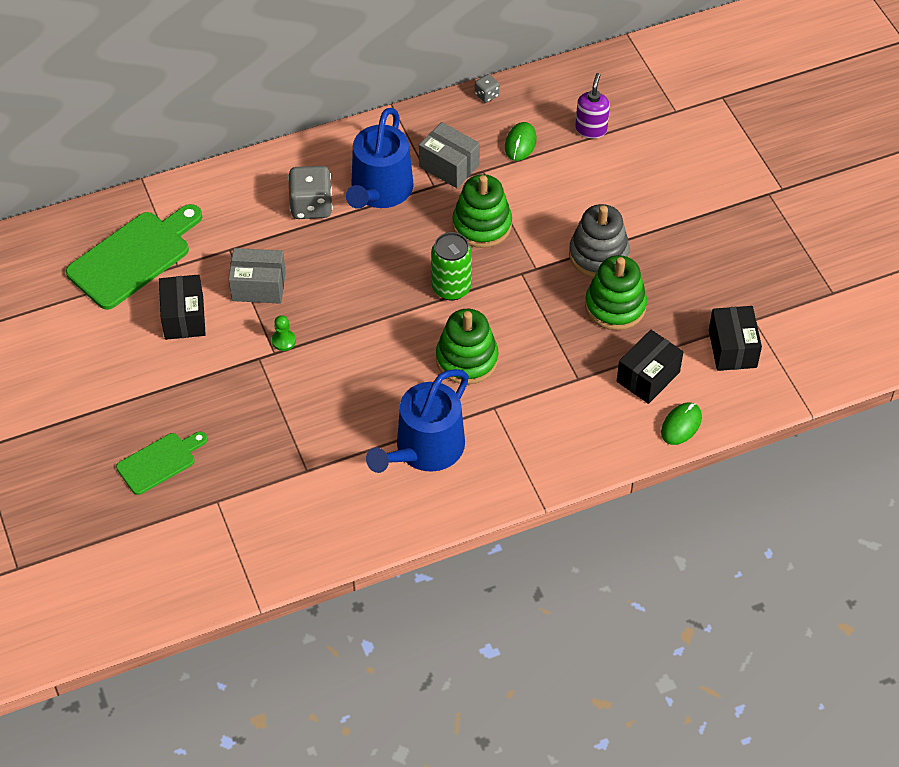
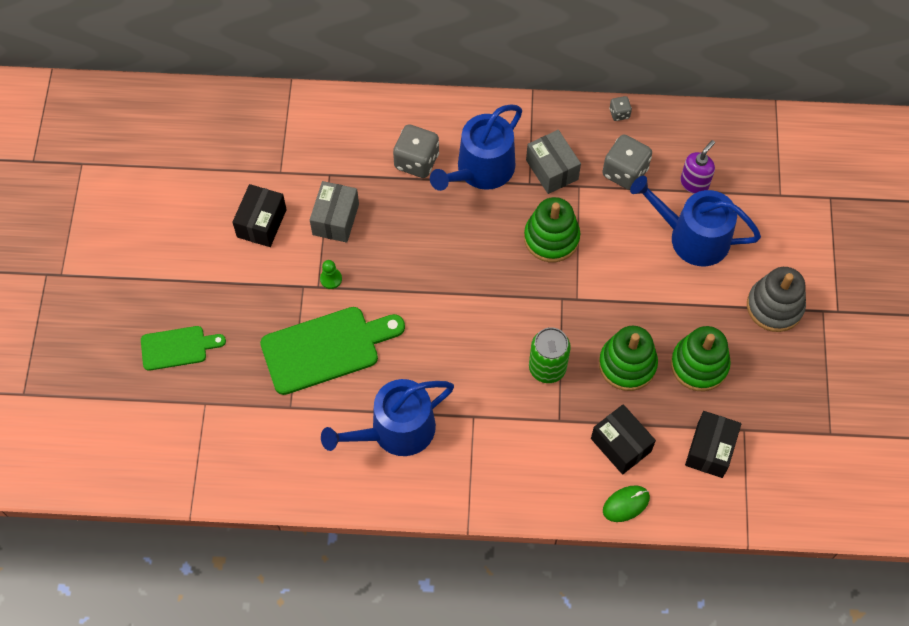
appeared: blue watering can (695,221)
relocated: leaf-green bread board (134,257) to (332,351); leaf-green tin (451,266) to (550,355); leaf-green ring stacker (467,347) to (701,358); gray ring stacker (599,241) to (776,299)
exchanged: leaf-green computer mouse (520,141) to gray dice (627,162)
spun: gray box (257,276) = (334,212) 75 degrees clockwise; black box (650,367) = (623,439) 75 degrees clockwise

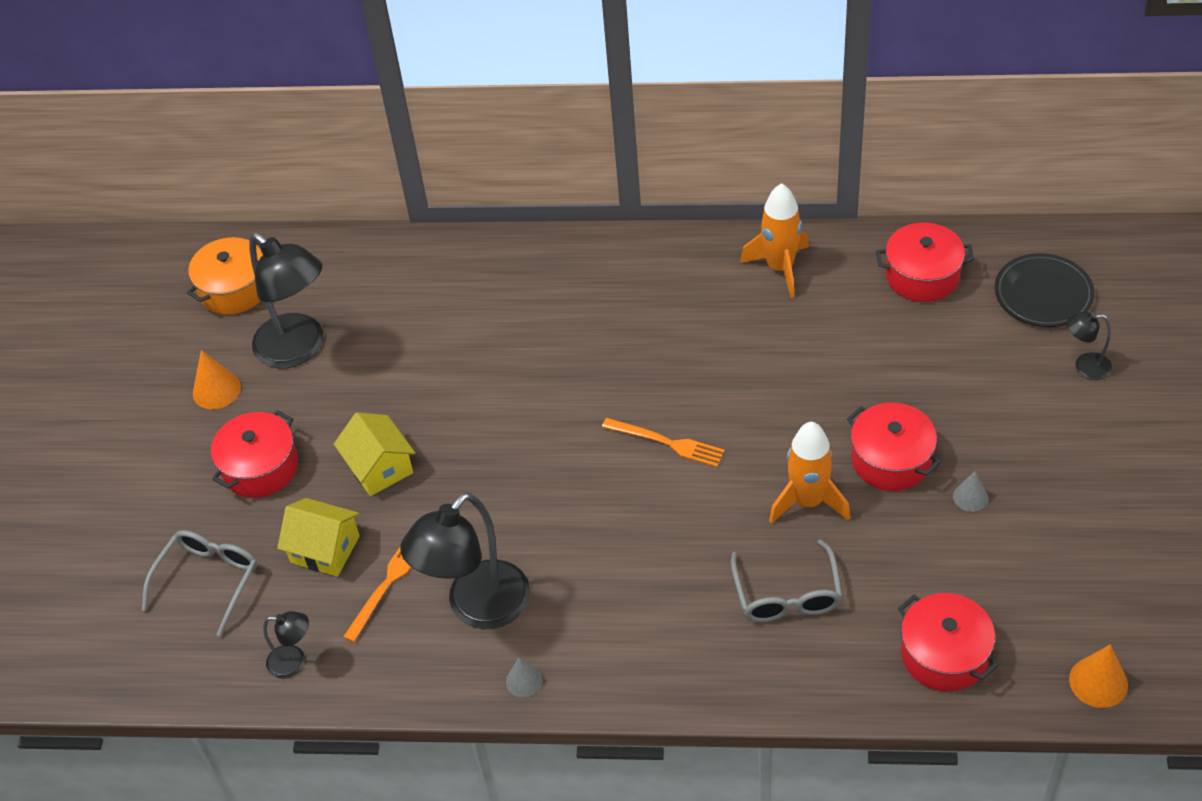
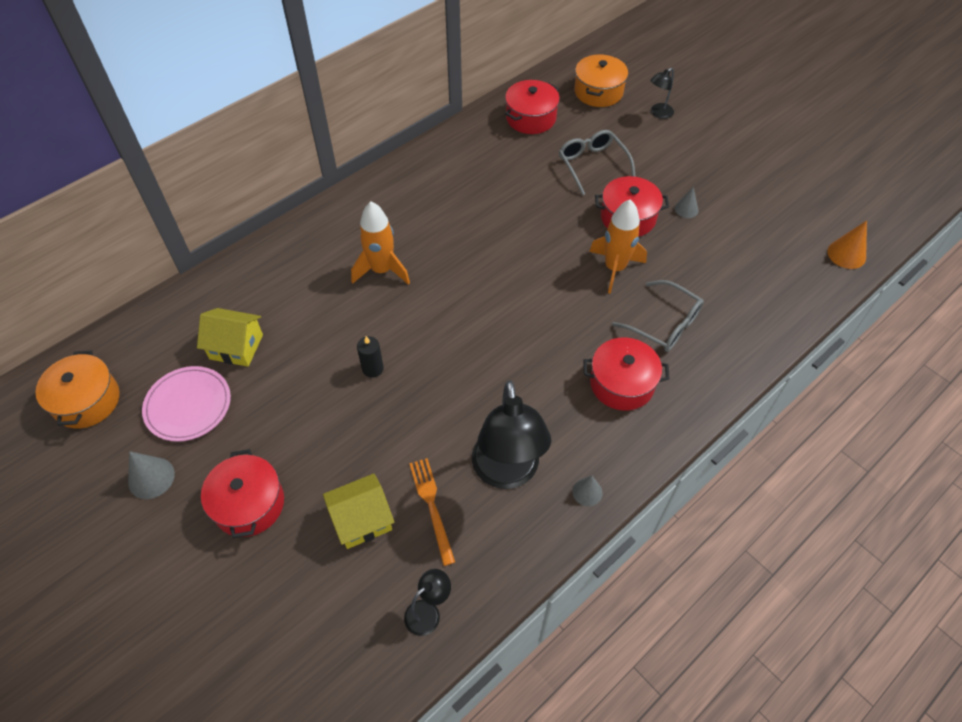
missing: orange-coloured table fork (663,442)
appeared: black pillar candle (370,357)
relocated: gray glasses (199,583) to (597,163); golden cottage (374,454) to (230,337); orange-coloured spaceship (774,240) to (380,243); crimson cooking pot (948,642) to (627,374)
exchanged: black desk lamp (286,300) to pink plate (186,404); black plate (1045,290) to orange-coloured cooking pot (601,80)
colour: orange-coloured cone shape (217,379) to gray cone shape (151,475)

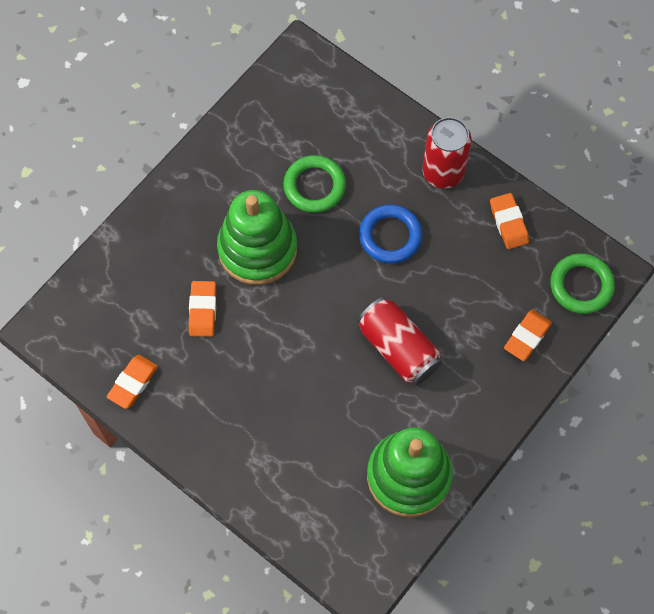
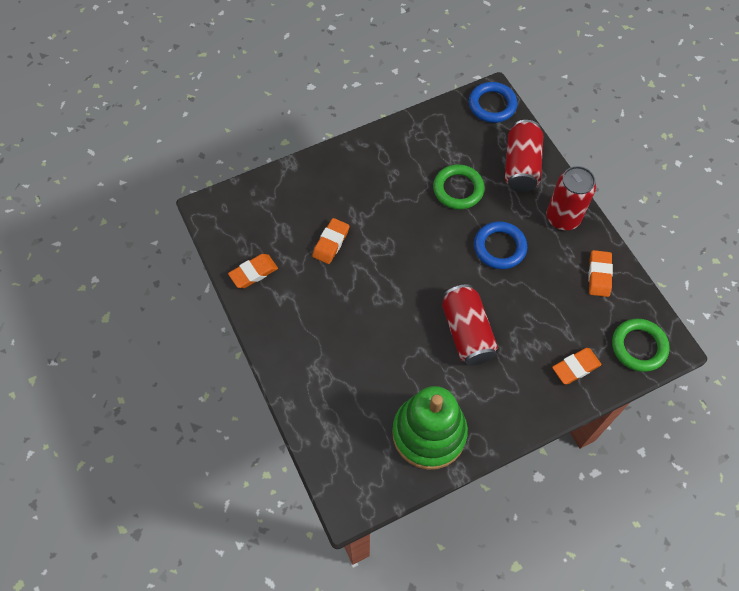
missing: leaf-green ring stacker (257,237)
appeared: blue torus (493,102); crimson tin (524,156)

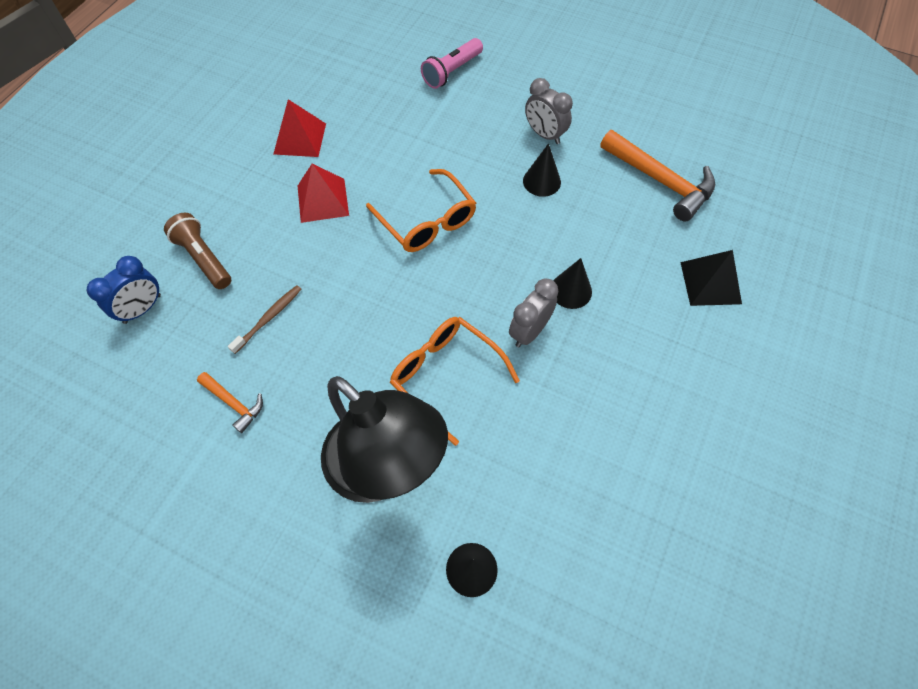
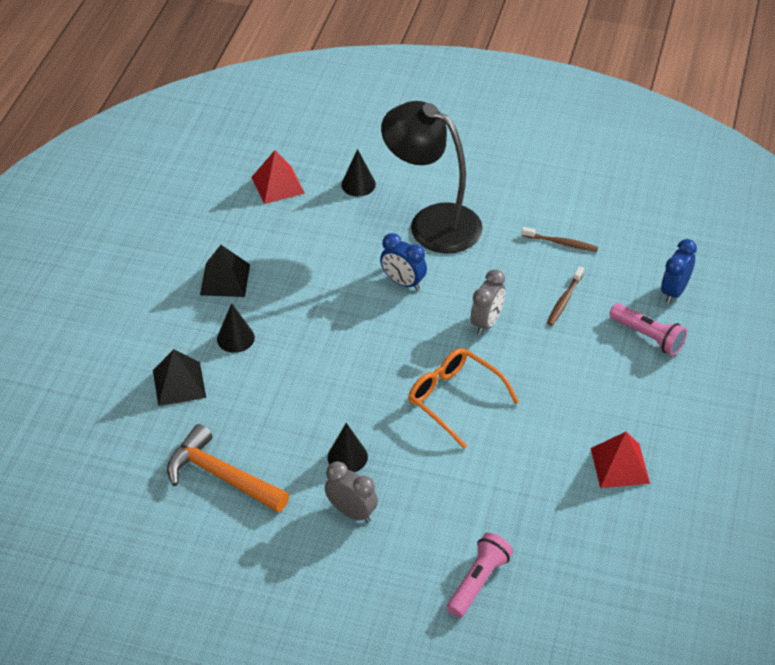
appeared: black pyramid (225,271)
relocated: crimson pyramid (323,193) to (278,177); gray bedside clock (534,313) to (488,302); black cone shape (572,283) to (236,328)
exchanged: orange-coloured carpenter's hammer (230,402) to brown toothbrush (560,239); orange-coloured glasses (455,381) to blue bedside clock (403,261)
colour: brown flashlight (197,251) to pink flashlight (648,329)

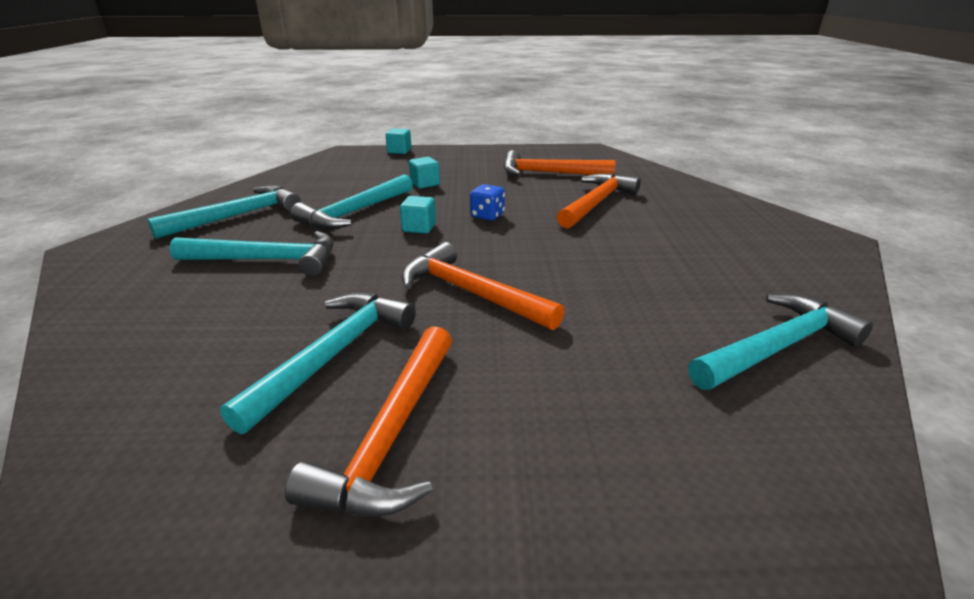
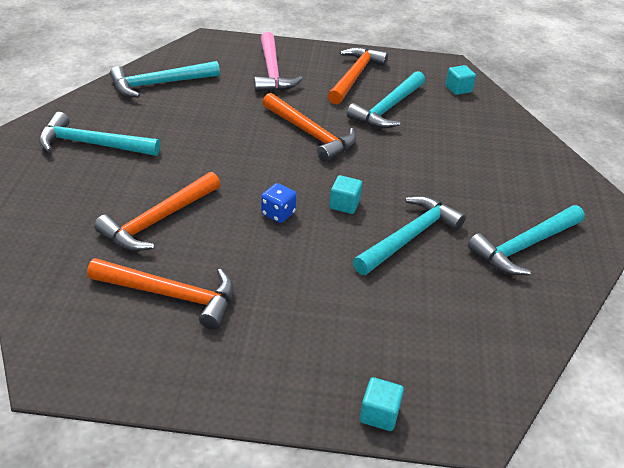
appeared: pink carpenter's hammer (278,62)
relocated: turquoise carpenter's hammer (252,253) to (99,134); turquoise cube (424,172) to (460,80)

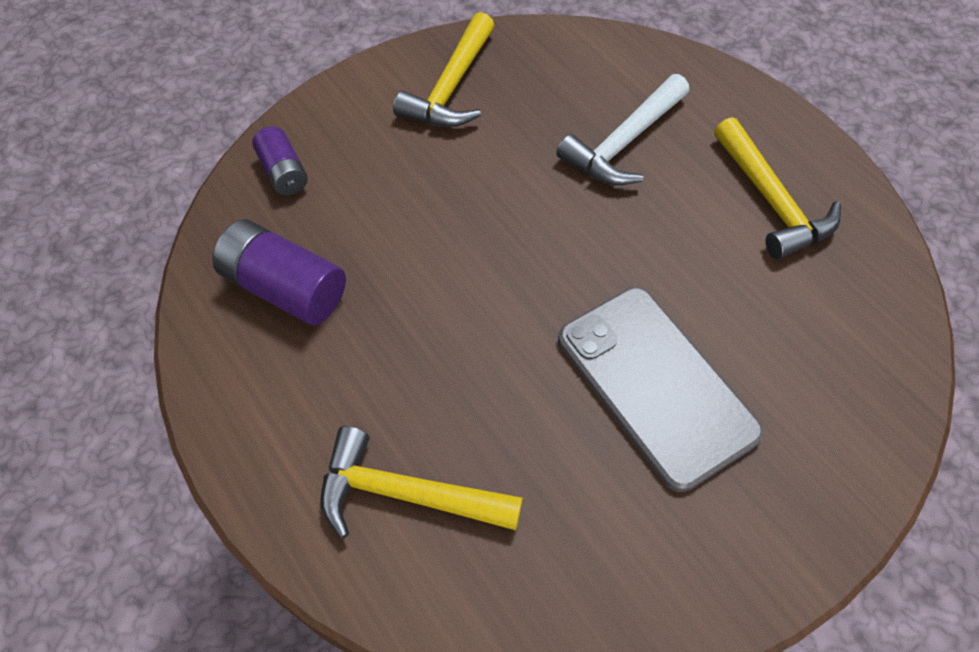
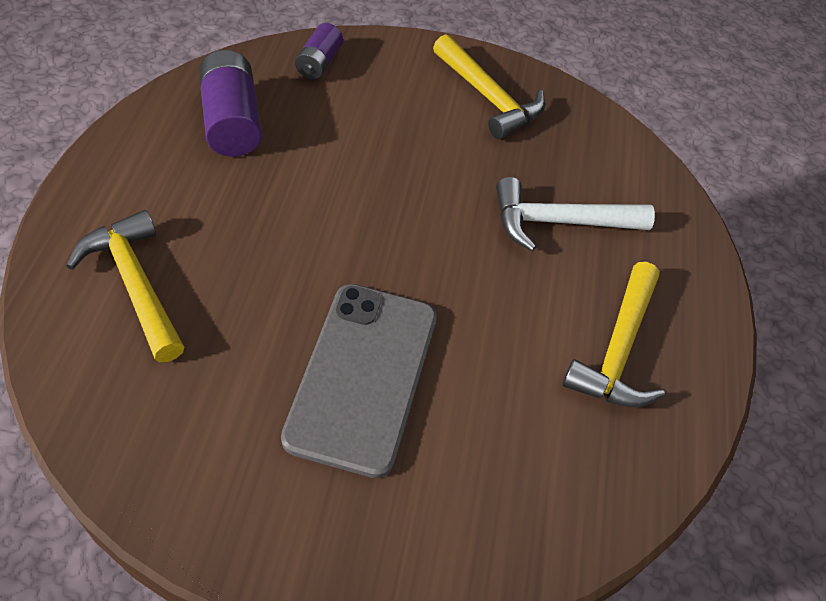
spun: golden carpenter's hammer (444,69) = (489,86) 105 degrees counterclockwise

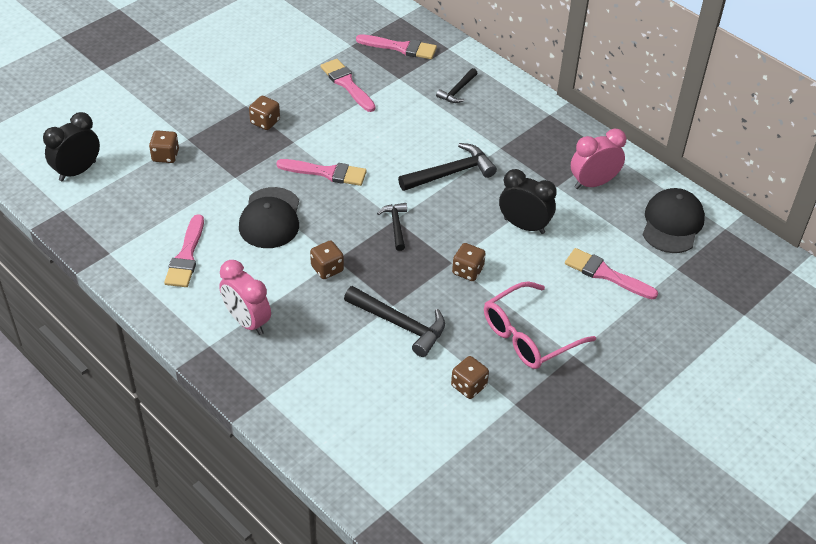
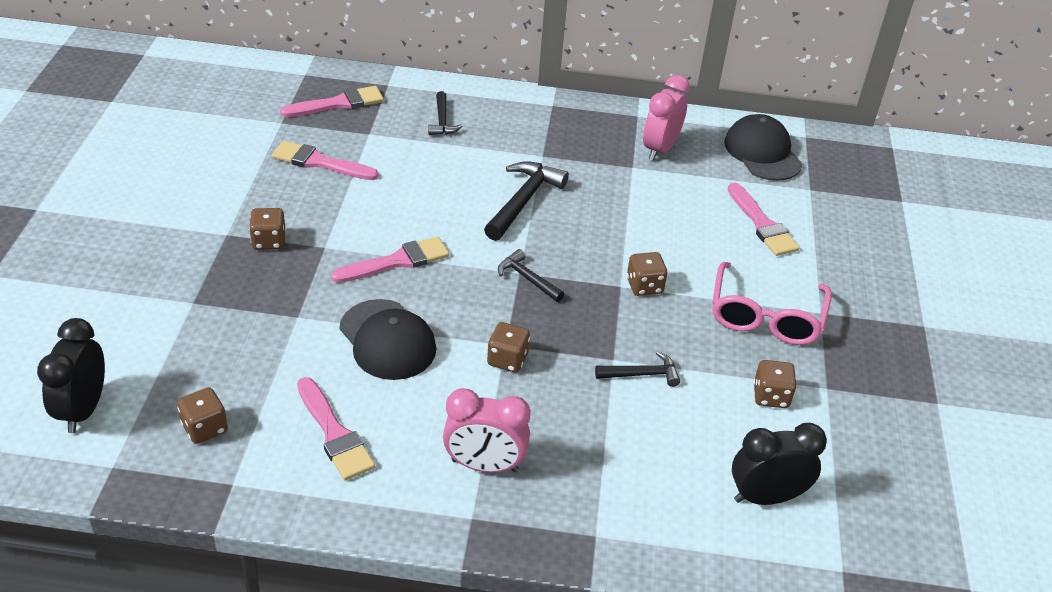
relocated: brown dice (164,146) to (202,415); black bedside clock (528,201) to (779,464)
spun: pink brush (611,273) = (764,219) 105 degrees counterclockwise
size: black carpenter's hammer (394,321) = (637,369) x0.59

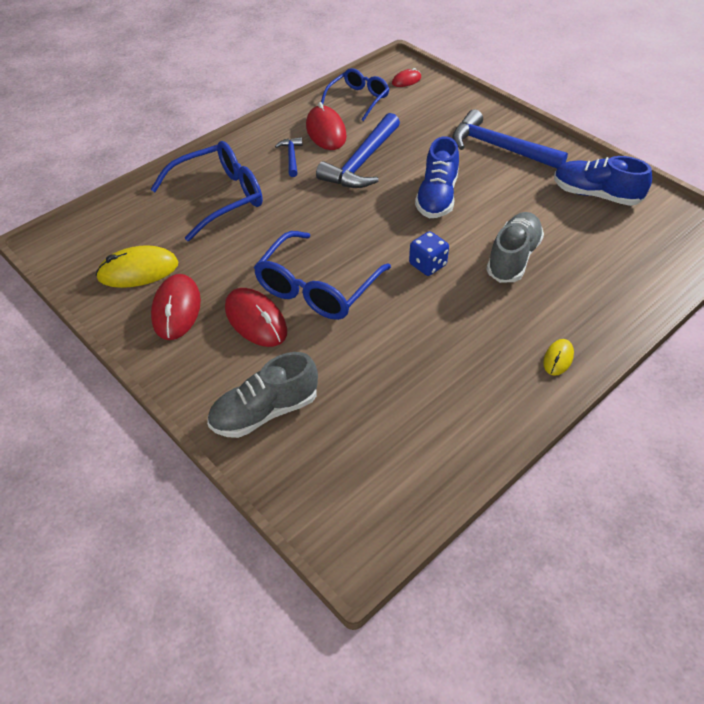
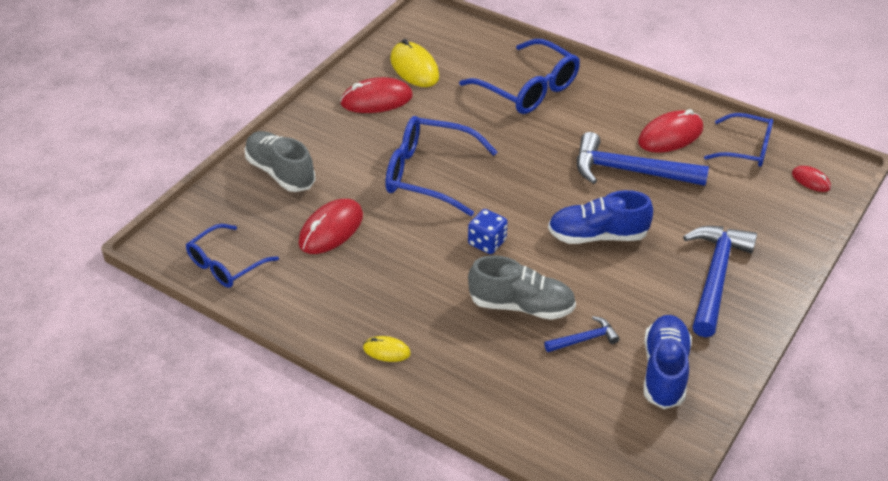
appeared: blue glasses (232,256)
relocated: crimson computer mouse (256,317) to (331,226); blue carpenter's hammer (289,157) to (582,334)

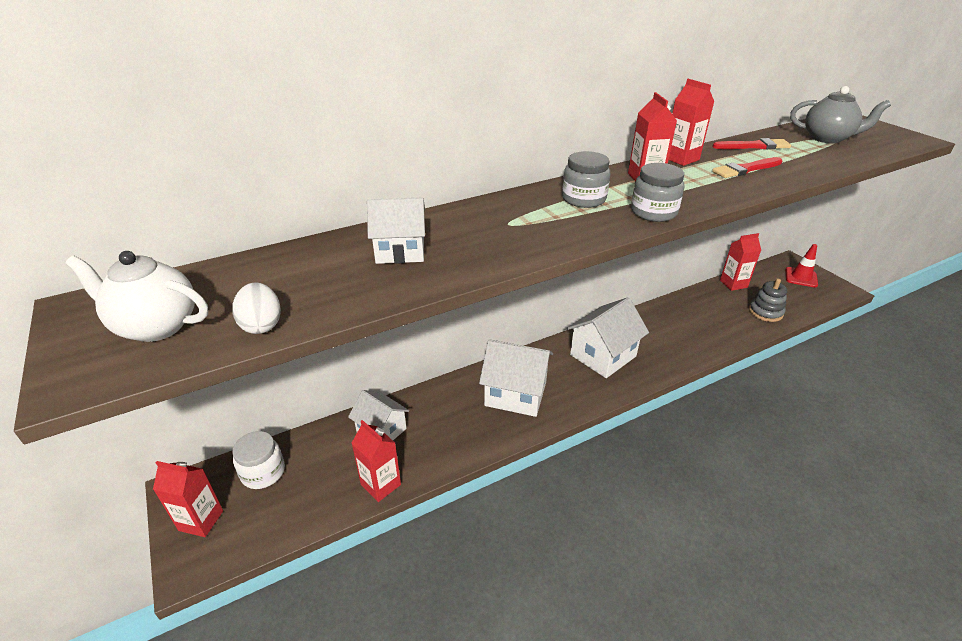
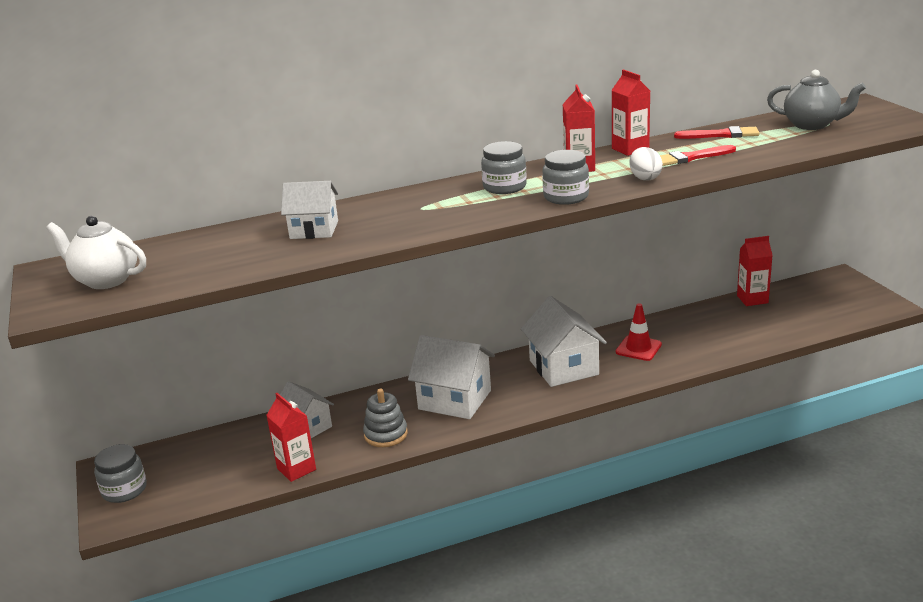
missing: pure white preserve jar (258,460)
relocated: pure white egg shape (256,308) to (646,164); gray ring stacker (768,300) to (385,418); crimson road cone (801,266) to (639,332)
exchanged: crimson milk carton (188,499) to gray preserve jar (120,473)
spun: pure white cottage (608,337) = (564,341) 75 degrees counterclockwise

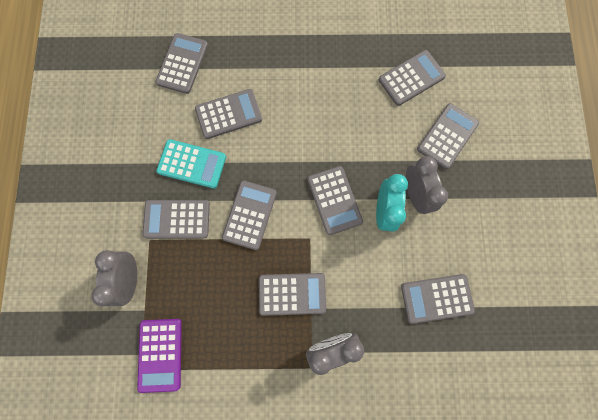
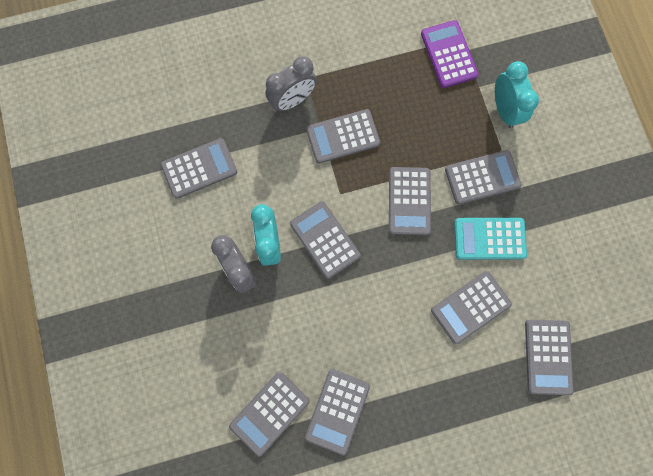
relocated: gray calculator (448,136) to (337,412)
colour: gray bedside clock (114,278) to turquoise bedside clock (517,94)

